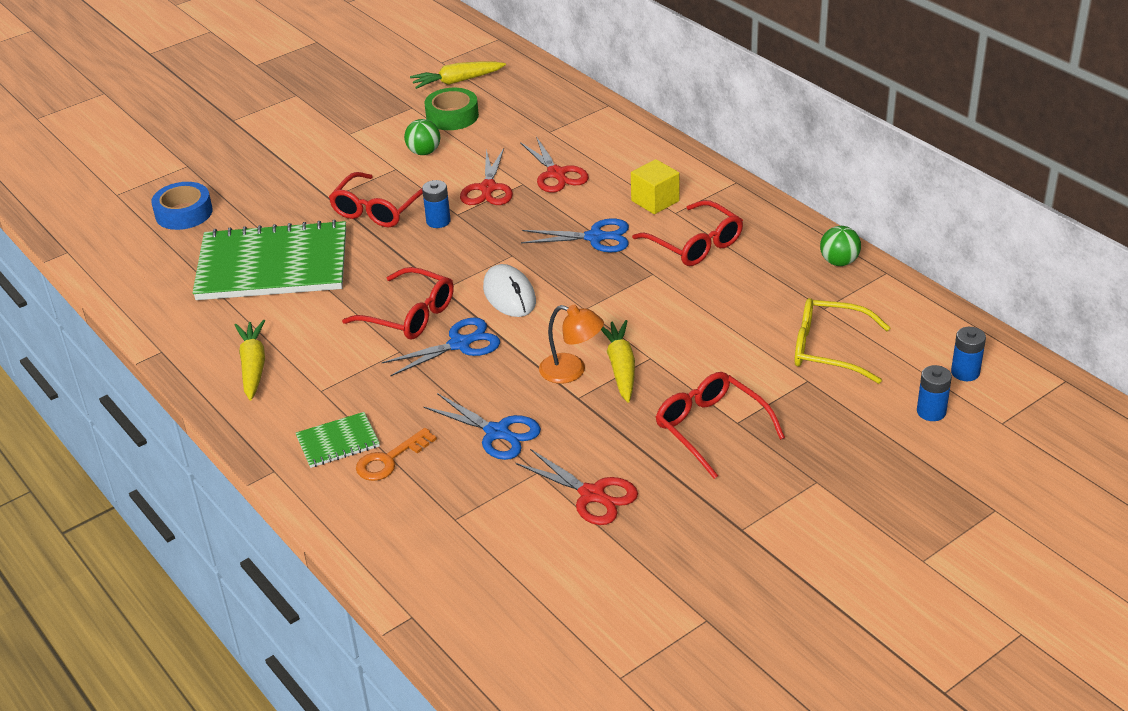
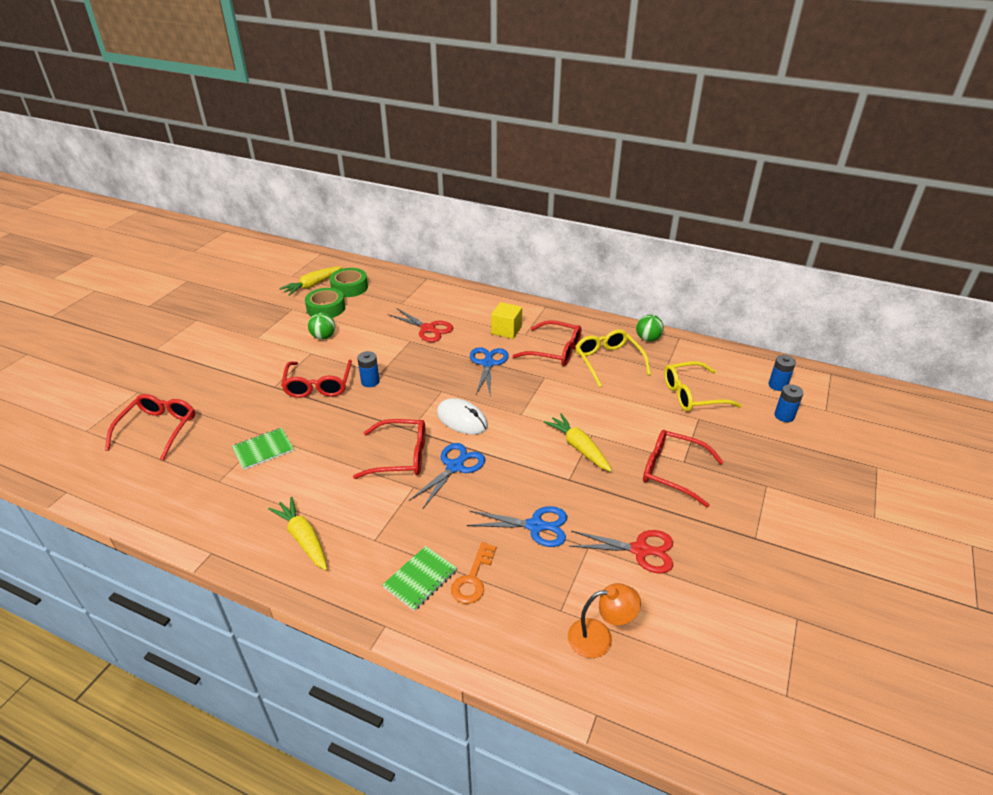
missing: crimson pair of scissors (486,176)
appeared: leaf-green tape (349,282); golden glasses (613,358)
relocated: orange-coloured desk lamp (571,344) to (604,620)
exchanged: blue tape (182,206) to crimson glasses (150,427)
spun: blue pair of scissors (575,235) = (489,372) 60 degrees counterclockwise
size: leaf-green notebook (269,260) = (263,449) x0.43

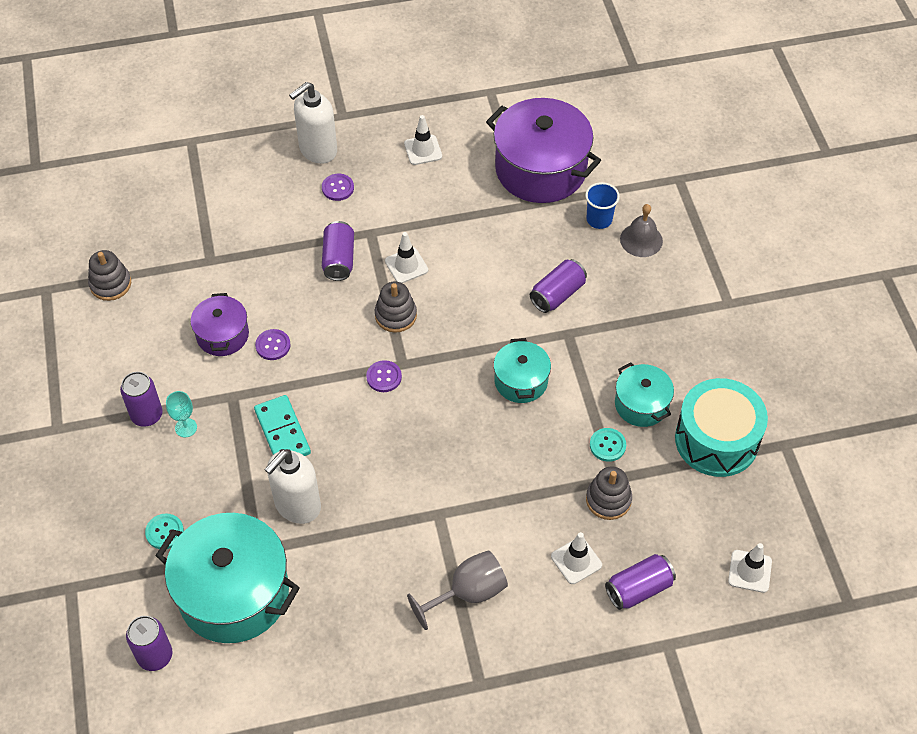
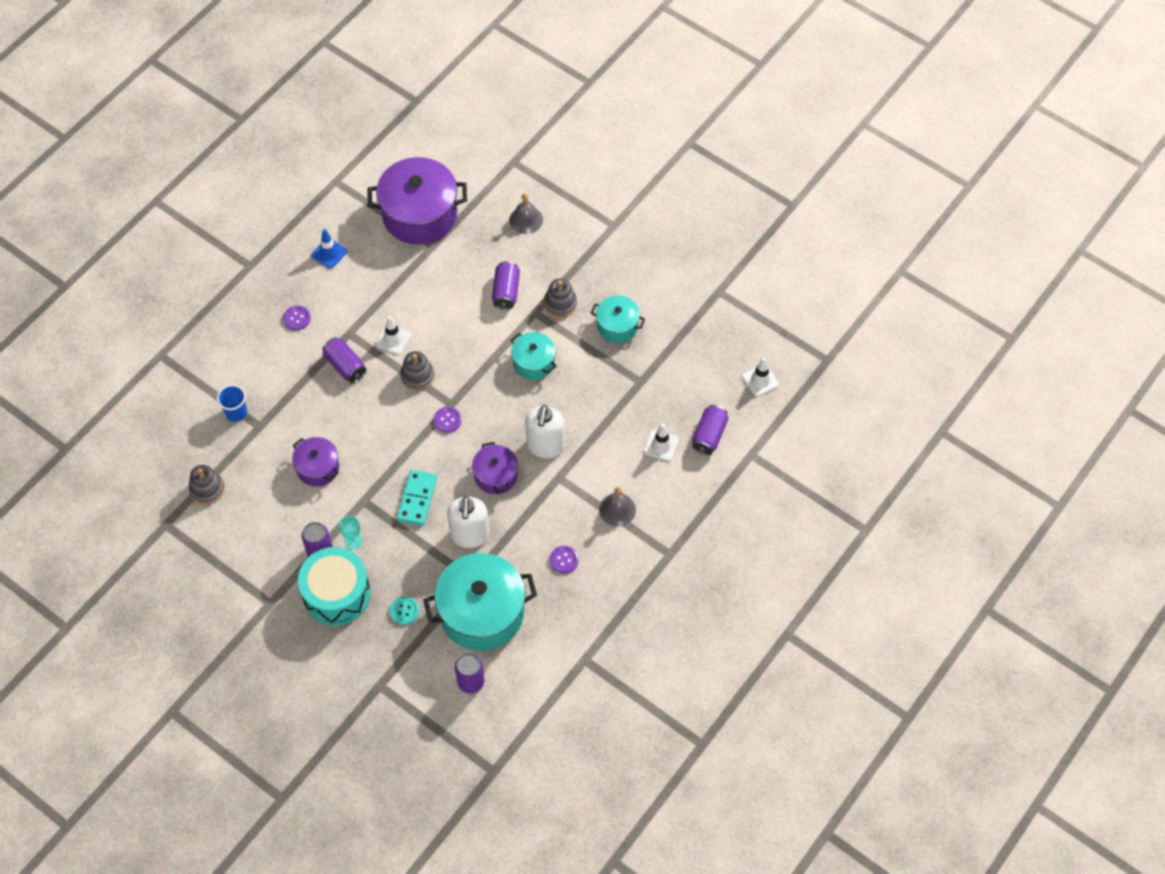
missing: turquoise sewing button (608,445)
appeared: royal purple cooking pot (495,468)
relocated: royal purple sewing button (273,344) to (564,560); pure white soap dispenser (313,123) to (545,431); blue cup (602,205) to (232,403); gray ring stacker (609,493) to (560,298); turquoise drum (721,427) to (334,586)
exchanged: gray goblet (457,590) to gray hand bell (617,506)
colour: pure white road cone (423,140) to blue road cone (329,249)
spun: turquoise domino piece (282,425) = (417,498) 75 degrees clockwise

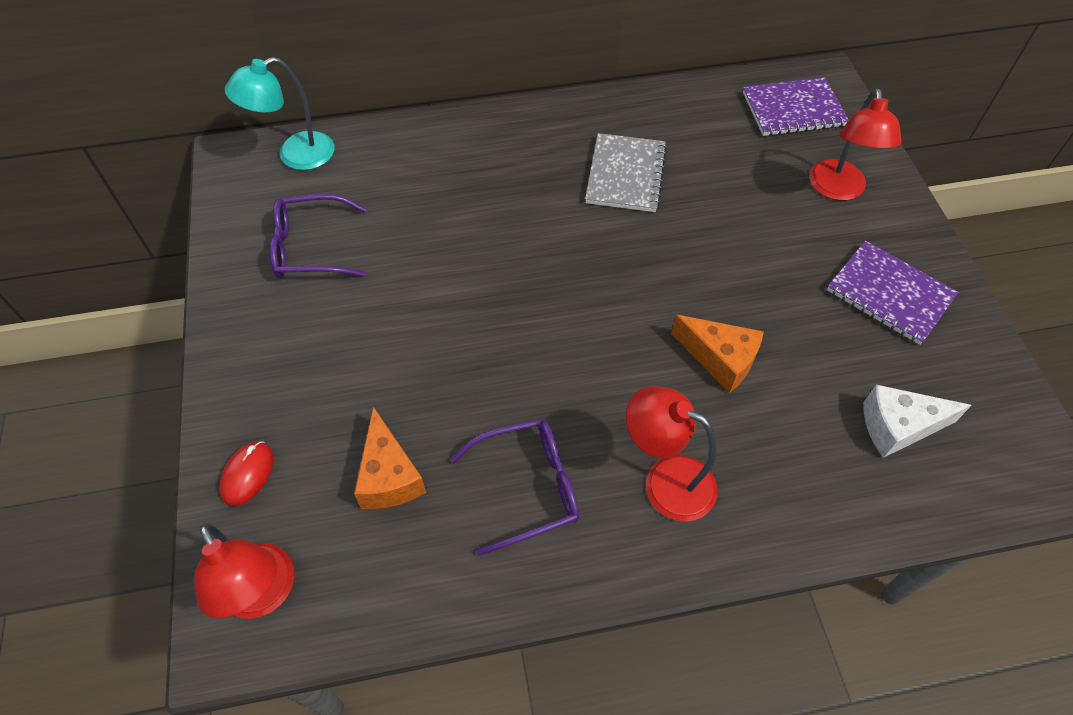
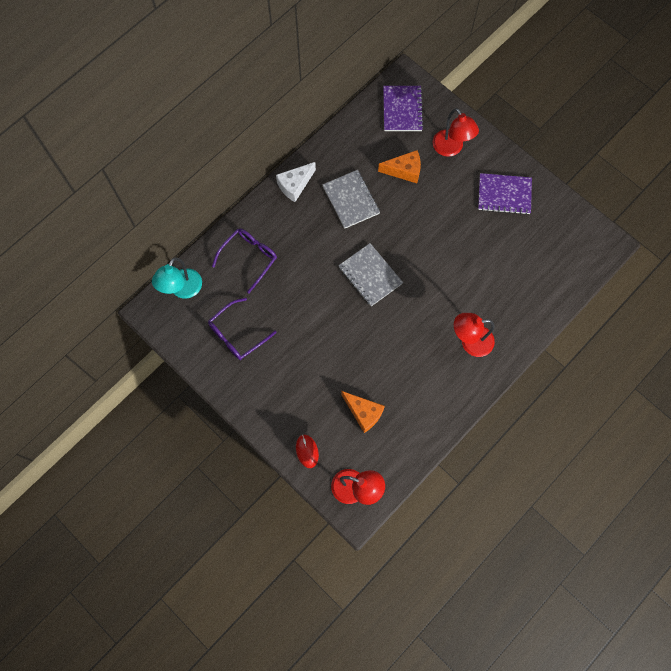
appeared: gray notebook (370,274)
relocated: royal purple glasses (514,487) to (244,261); orange-coloured cheese wedge (717,354) to (399,166); pure white cheese wedge (917,421) to (296,182)
spun: royal purple notebook (796,106) = (403,108) 45 degrees counterclockwise

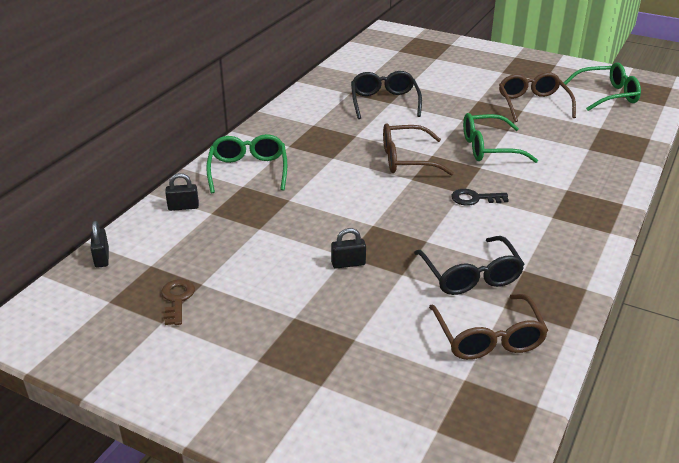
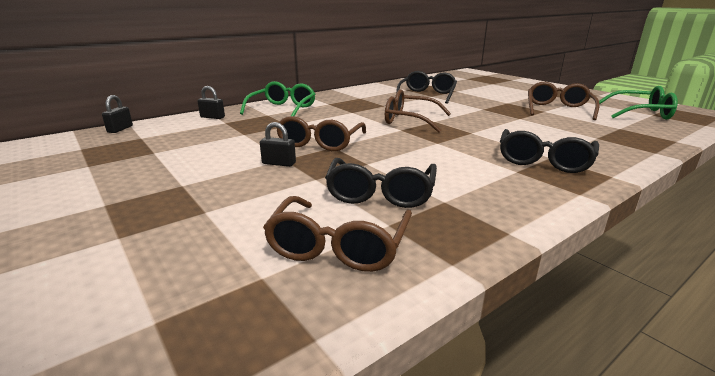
missing: brown door key (178,302); black door key (480,197); leaf-green glasses (500,138)
appeared: brown glasses (321,133); black glasses (549,151)

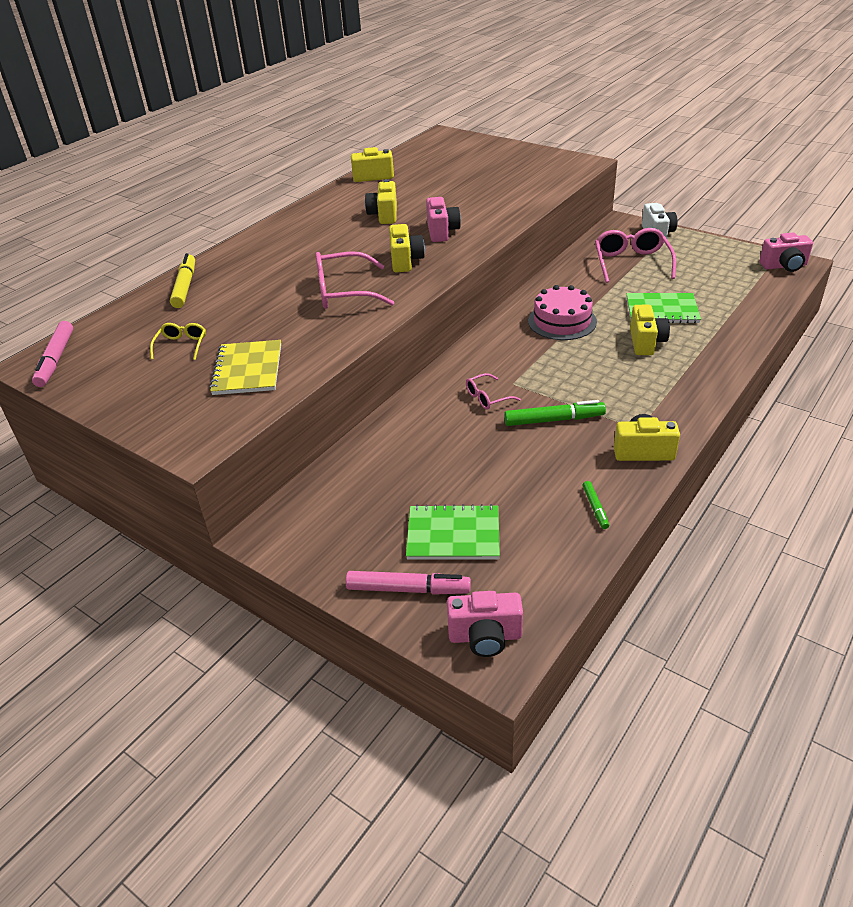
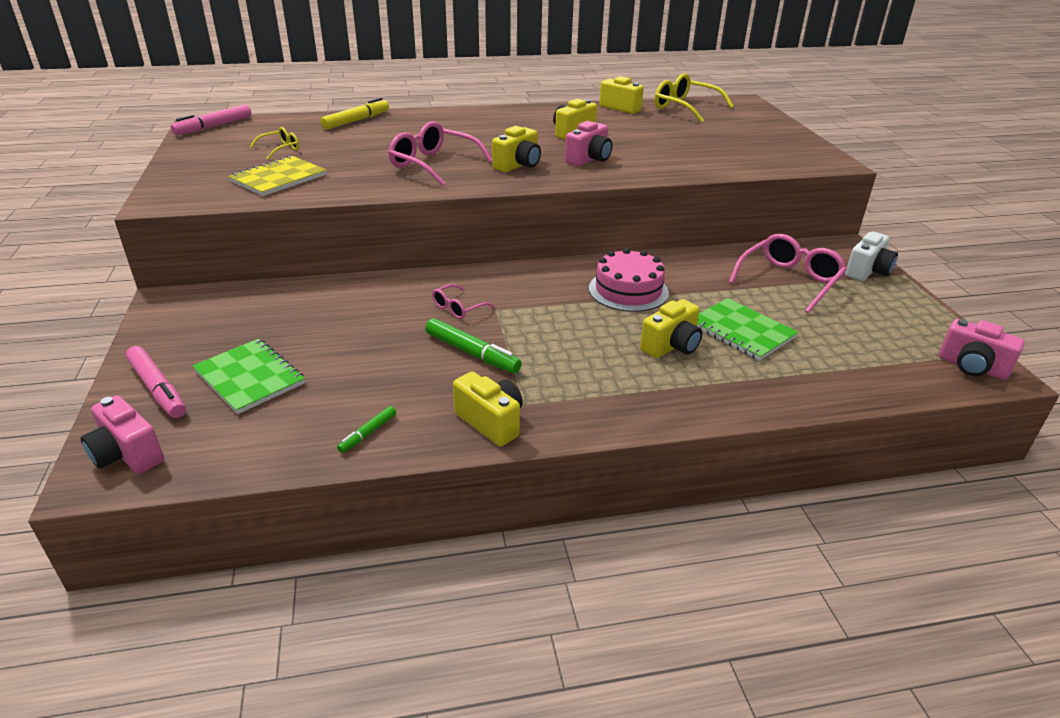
appeared: golden glasses (694,98)
spun: pink glasses (493,391) = (463,301) 60 degrees counterclockwise

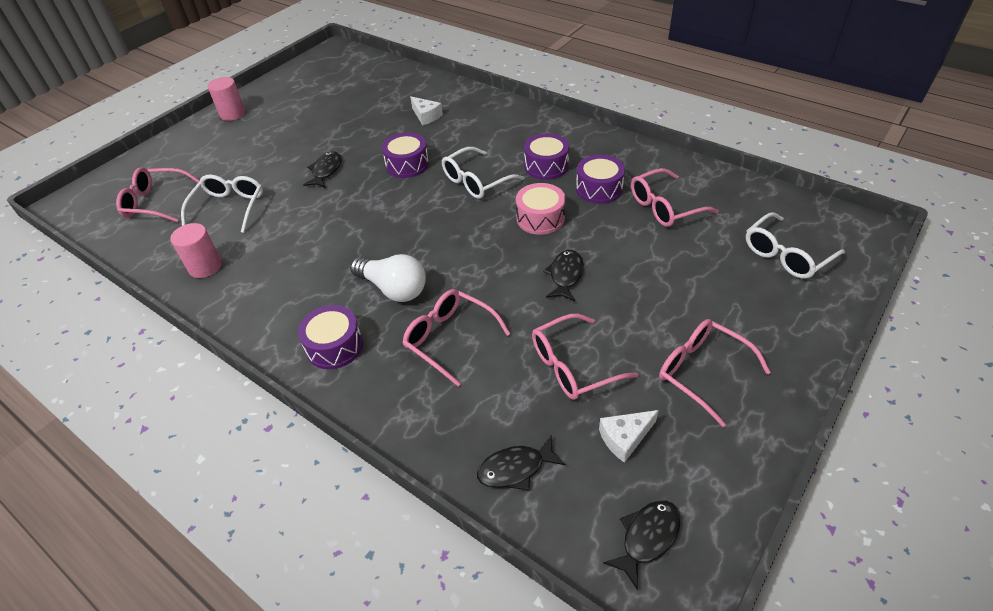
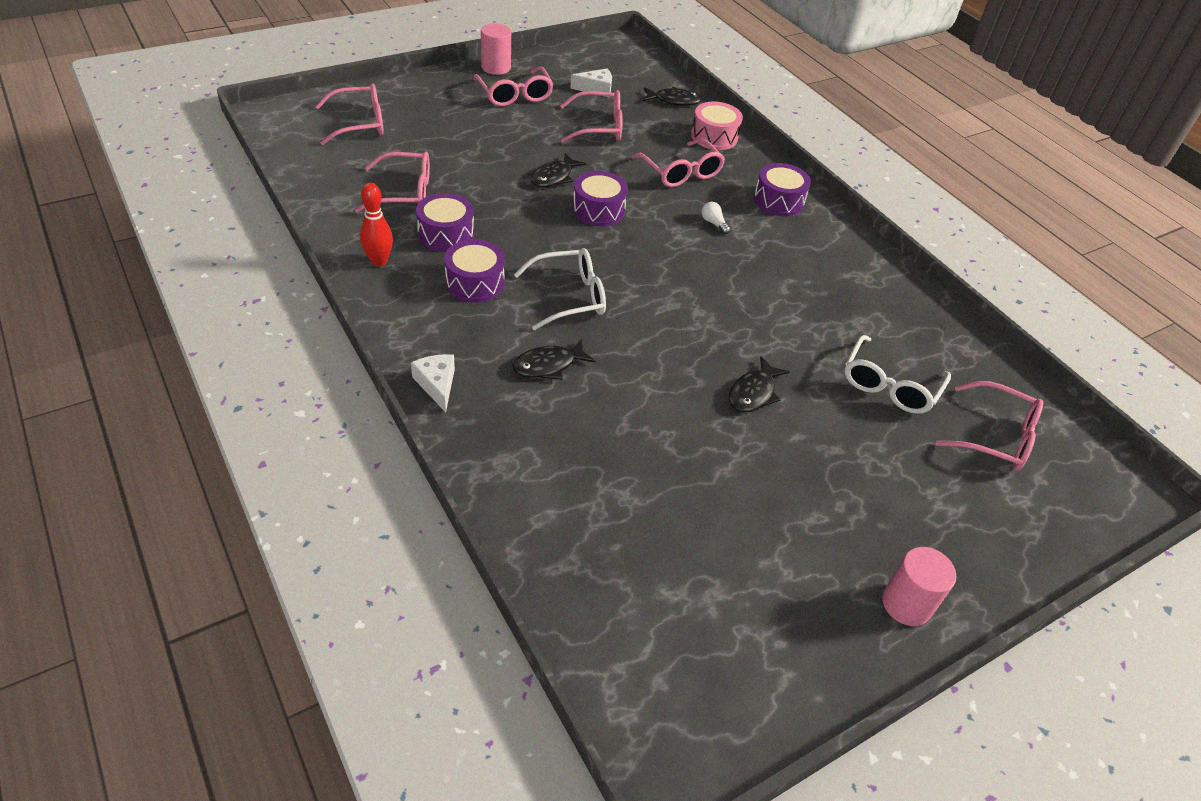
appeared: crimson skittle (376,224)
relocated: pink cylinder (196,250) to (496,49); royal purple drum (405,155) to (600,199); pure white cheese wedge (426,111) to (433,383); pink drum (540,209) to (717,126); black toy fish (641,545) to (554,359)
colour: pure white glasses (795,245) to pink glasses (349,114)
size: pure white lightbulb (388,278) = (716,218) x0.43

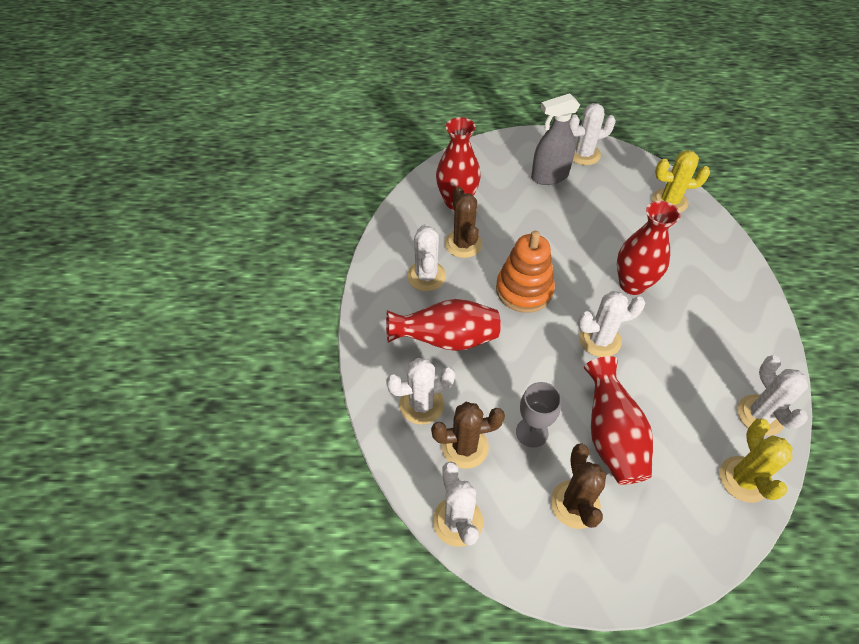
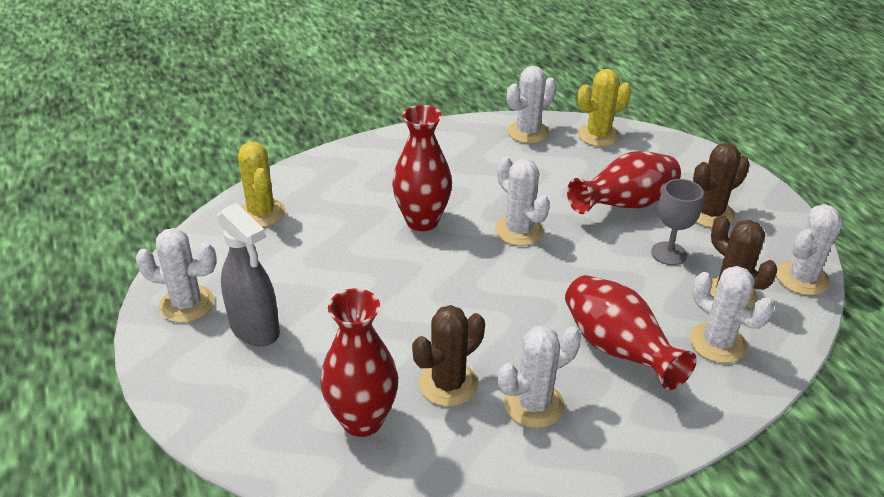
missing: orange-coloured ring stacker (525,272)
spun: pure white cactus (592,134) = (176,275) 45 degrees counterclockwise

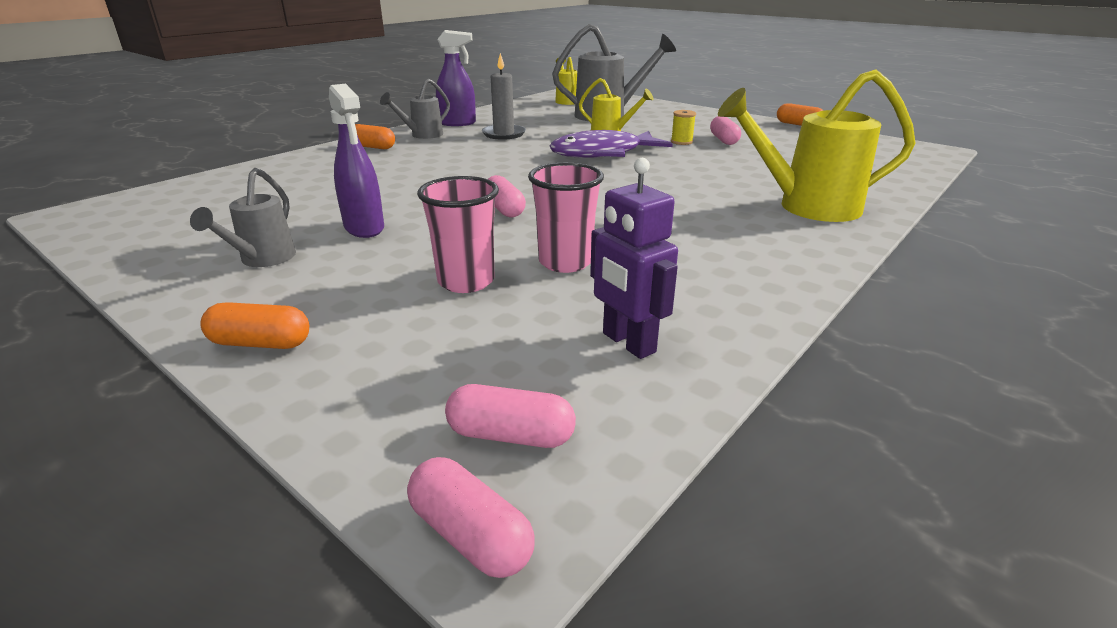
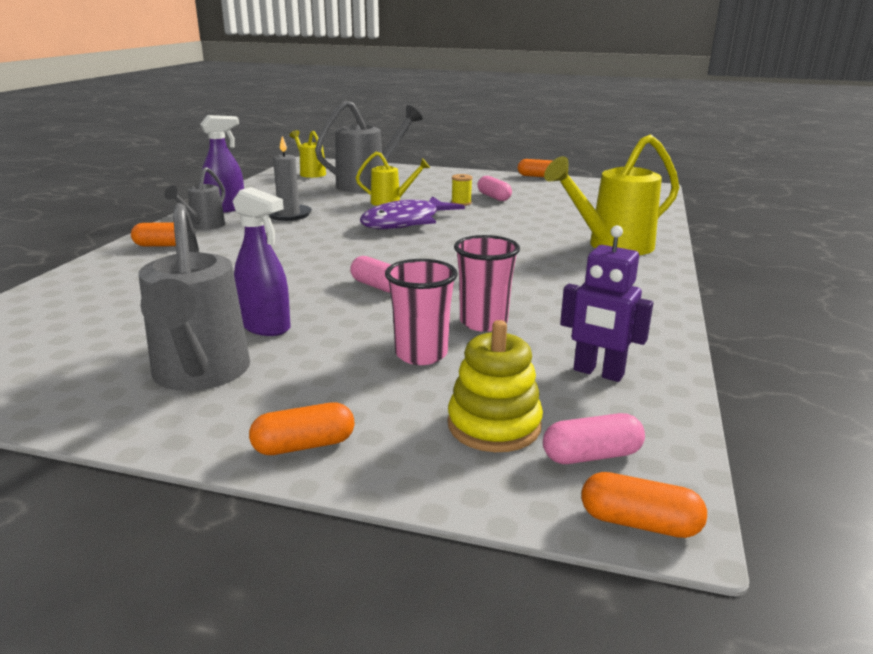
appeared: golden ring stacker (495,386)
colour: pink pill shape (471,517) to orange-coloured pill shape (644,505)
size: gray watering can (243,217) = (194,297) x1.79

